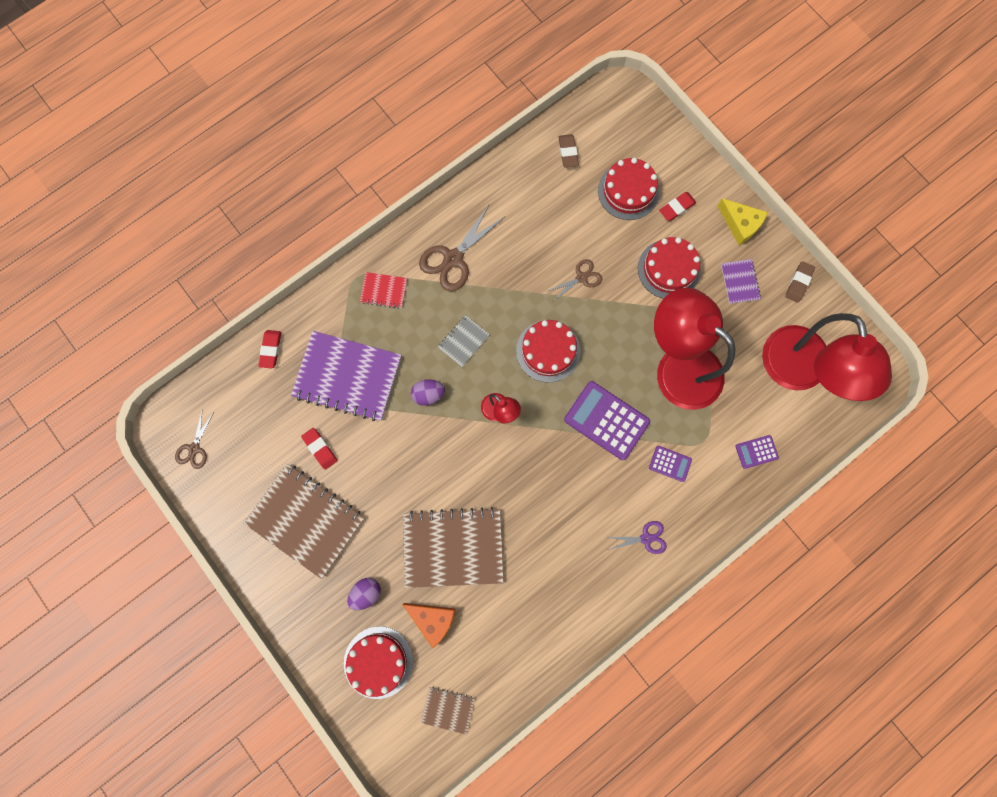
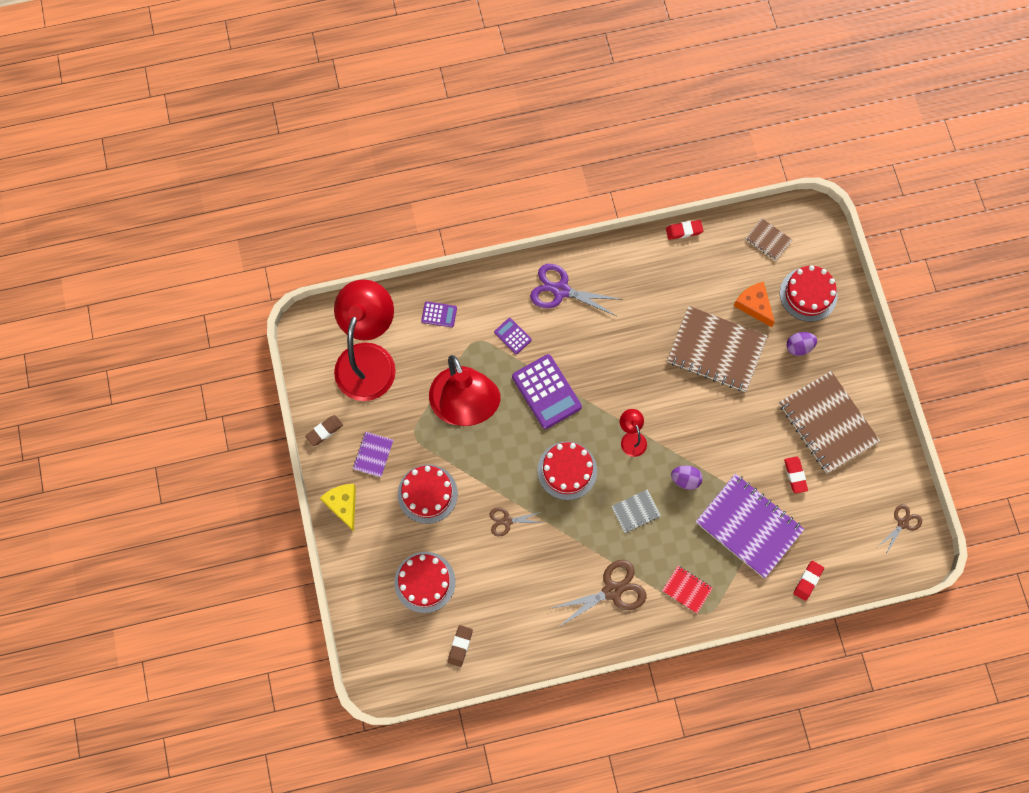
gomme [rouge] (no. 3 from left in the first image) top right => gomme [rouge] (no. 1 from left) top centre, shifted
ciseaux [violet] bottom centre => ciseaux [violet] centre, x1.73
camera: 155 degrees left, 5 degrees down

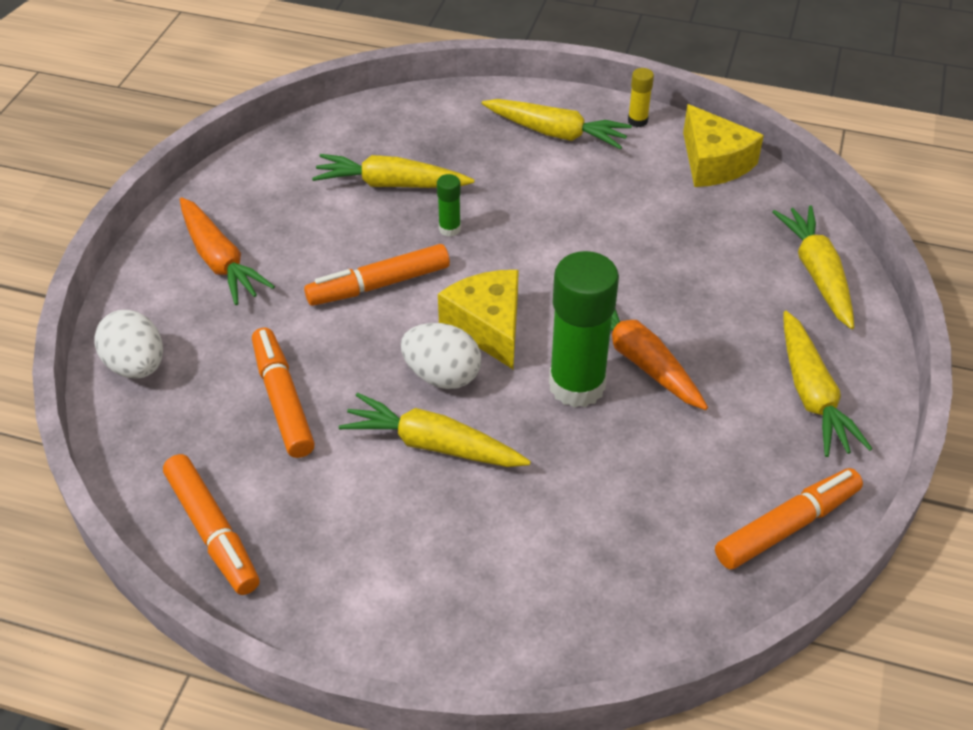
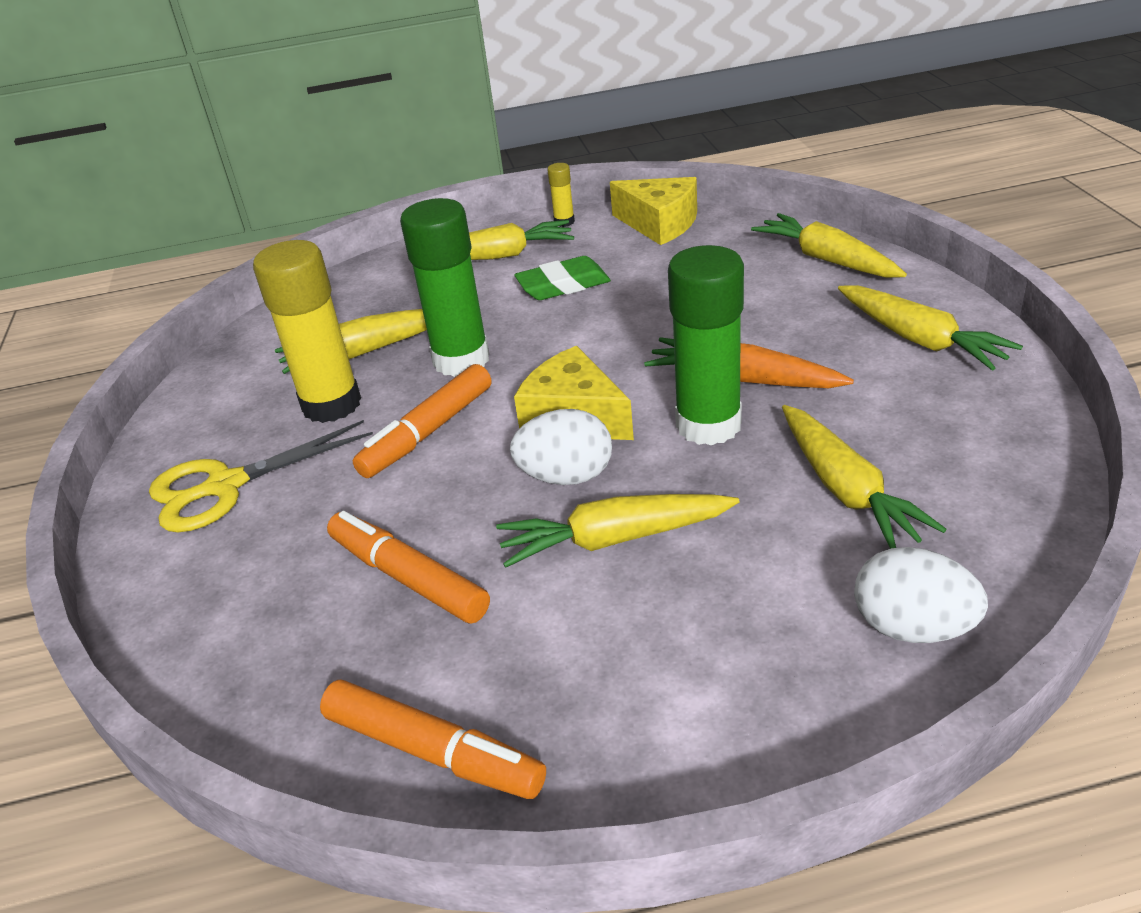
bâton de colle [vert] (no. 1 from left) top centre, x2.28
carotte [orange] (no. 1 from left) middle left => ciseaux [jaune] middle left
œuf [blanc] (no. 1 from left in the first image) middle left => œuf [blanc] (no. 2 from left) middle right, shifted
feutre [orange] (no. 4 from left) bottom right => nothing
nothing => bâton de colle [jaune] (no. 1 from left) middle left
nothing => gomme [vert] top centre
nothing => carotte [jaune] (no. 5 from left) middle right
camera: 25 degrees left, 10 degrees down

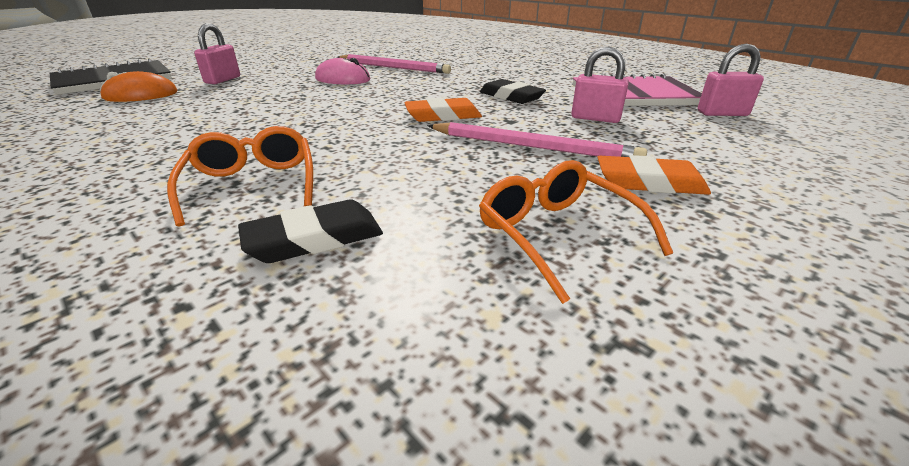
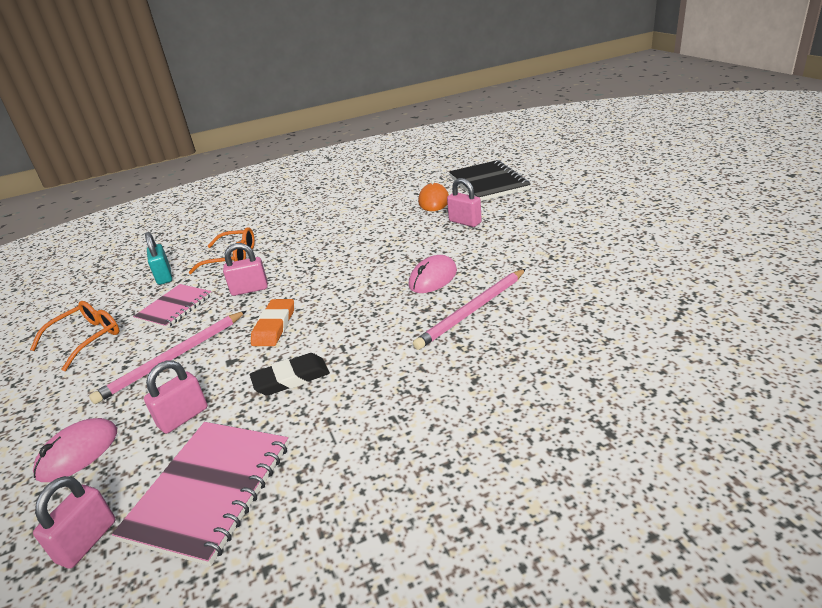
gomme [orange] (no. 2 from left) middle right => nothing
lunettes [orange] (no. 2 from left in the first image) centre => lunettes [orange] (no. 1 from left) middle left, 45 degrees counterclockwise
gomme [noir] (no. 1 from left) centre => cadenas [turquoise] middle left
nothing => cadenas [rose] (no. 3 from left) middle left
nothing => carnet [rose] (no. 1 from left) middle left
nothing => souris [rose] (no. 1 from left) bottom left
camera: 115 degrees right, 0 degrees up

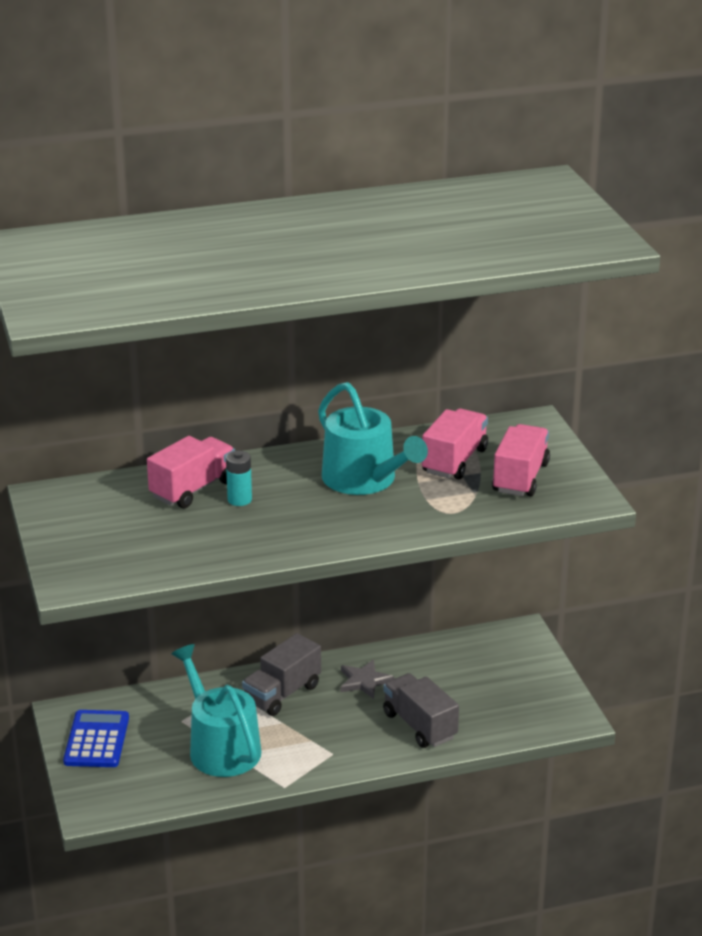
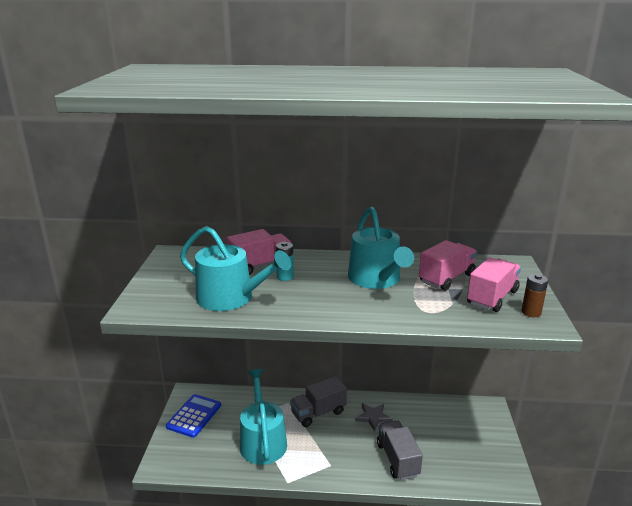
nothing => arrosoir [turquoise] (no. 1 from left) centre
nothing => pile [marron] middle right
camera: 20 degrees right, 5 degrees down

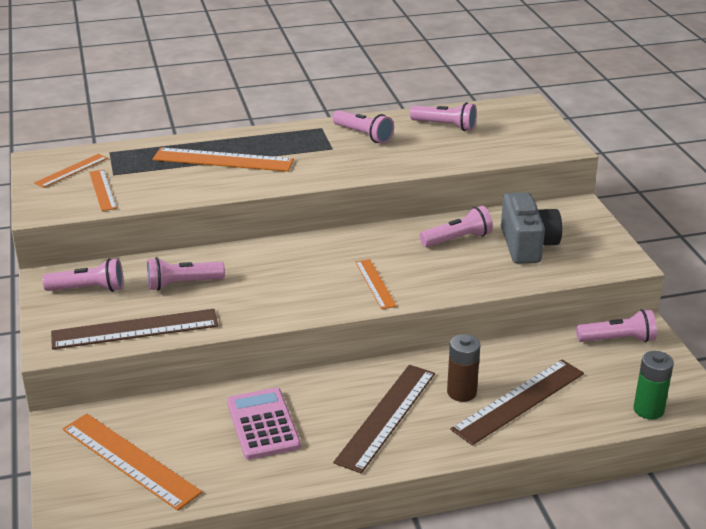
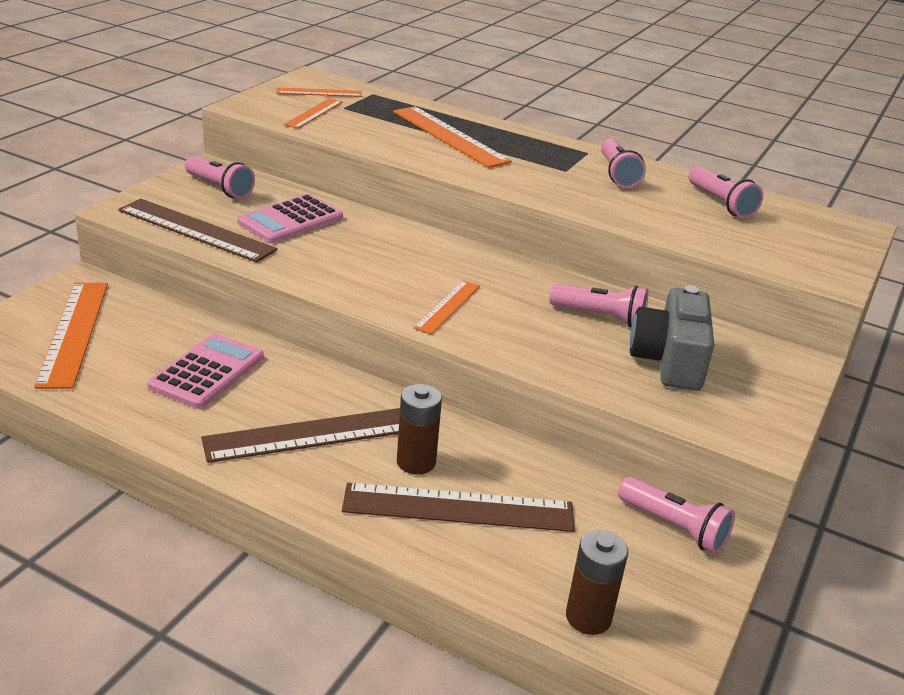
appareil photo [gris] middle right, 150 degrees clockwise
lampe de poche [rose] (no. 2 from left) middle left => calculatrice [rose] (no. 2 from left) top left
pile [vert] bottom right => pile [marron] (no. 2 from left) bottom centre
camera: 40 degrees right, 0 degrees up

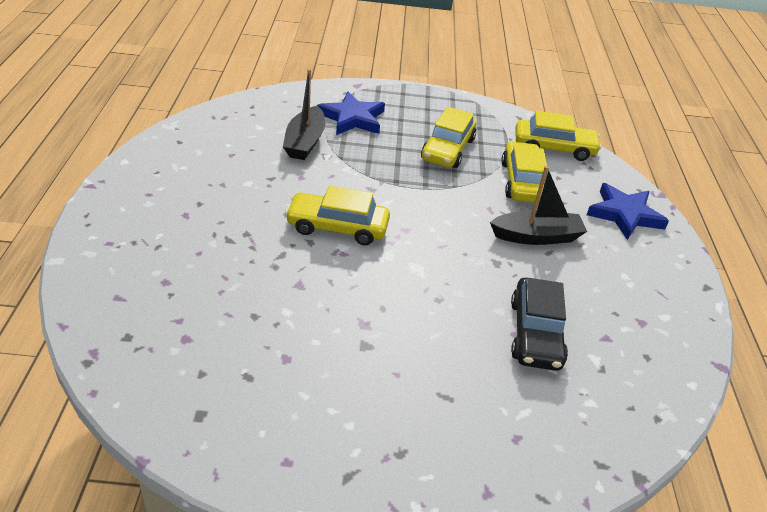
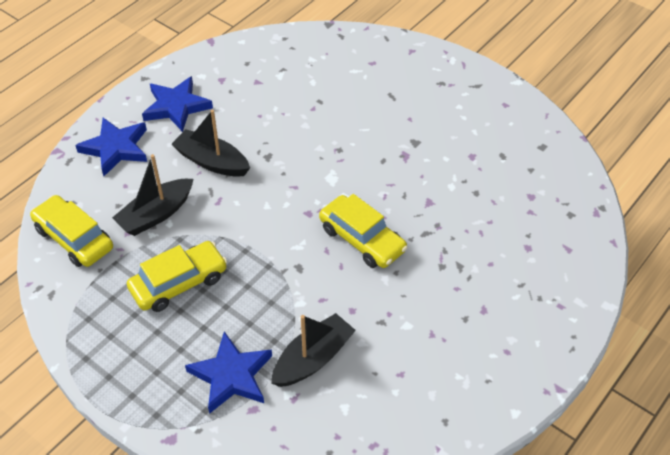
voiture [jaune] (no. 3 from left) middle right => bateau [noir] (no. 1 from left) middle left
voiture [noir] middle right => nothing
nothing => étoile [bleu] (no. 2 from left) top left
camera: 140 degrees left, 10 degrees up

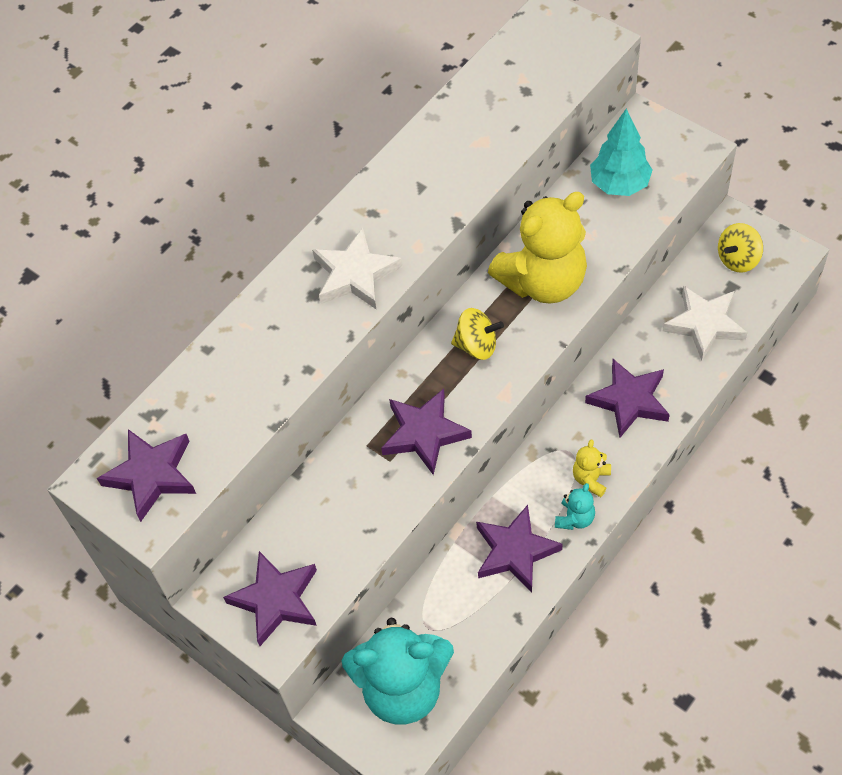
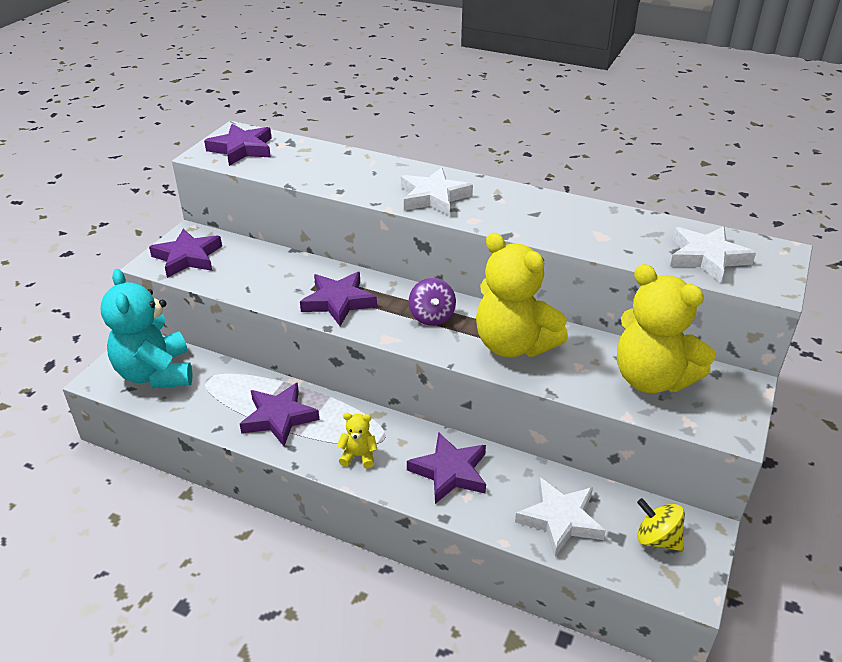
arbre [turquoise] top right => ours en peluche [jaune] (no. 3 from left) middle right
toupie [jaune] (no. 1 from left) centre => toupie [violet] centre
ours en peluche [turquoise] (no. 2 from left) middle right => nothing
nothing => étoile [blanc] (no. 3 from left) middle right
camera: 70 degrees right, 20 degrees down

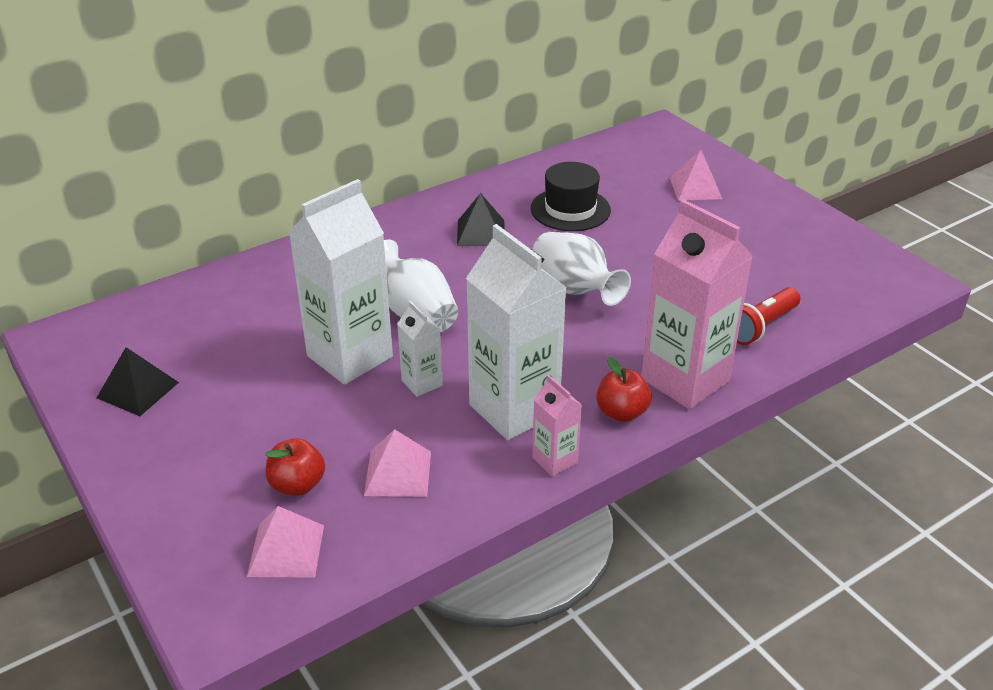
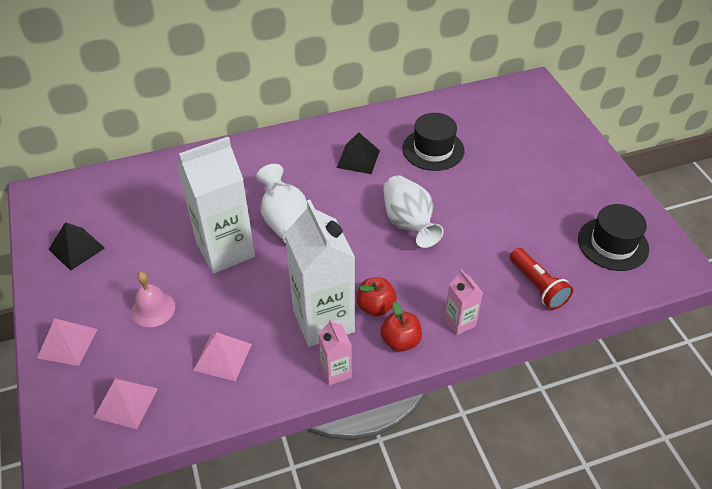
pyramide [rose] (no. 3 from left in the first image) top right => pyramide [rose] (no. 1 from left) bottom left, shifted
brique de lait [rose] (no. 2 from left) middle right => brique de lait [rose] (no. 2 from left) centre, x0.48
lampe de poche [rouge] middle right, 90 degrees counterclockwise
brique de lait [blanc] (no. 2 from left) centre => nothing
pomme [rouge] (no. 1 from left) bottom left => pomme [rouge] (no. 1 from left) centre, shifted
nothing => chapeau [noir] (no. 2 from left) middle right
nothing => cloche [rose] middle left
camera: 15 degrees right, 10 degrees up

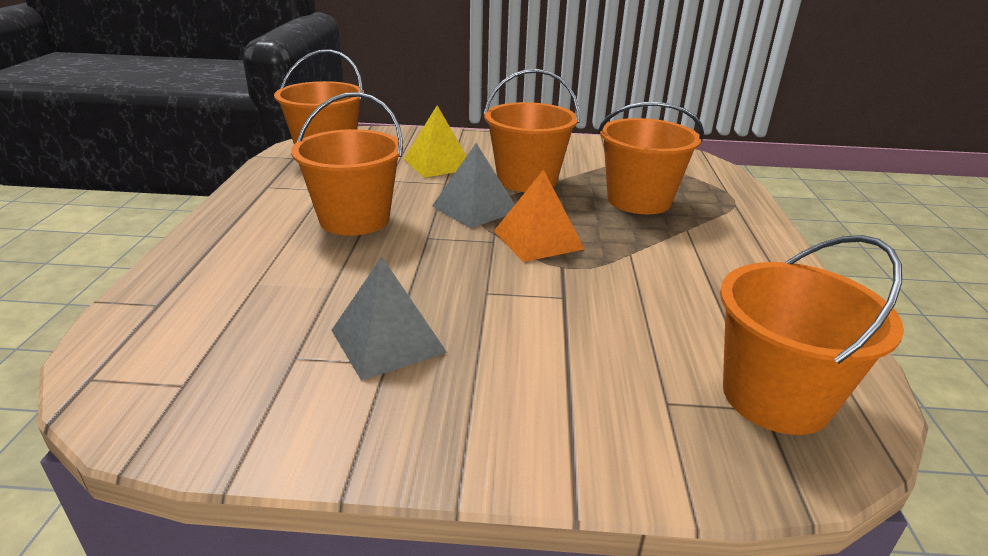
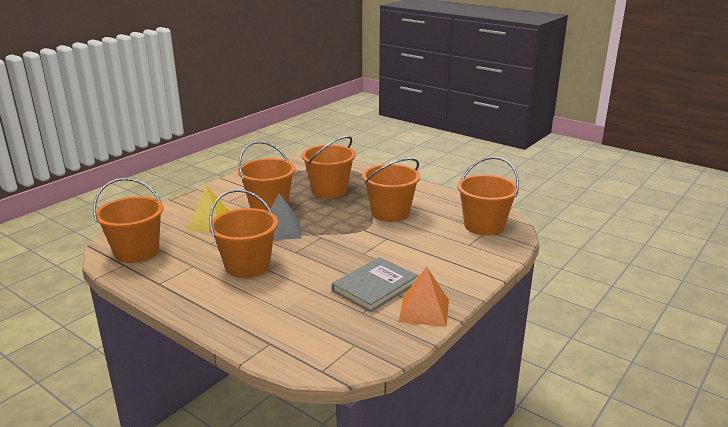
pyramide [orange] centre => pyramide [orange] bottom centre, shifted
pyramide [gris] (no. 1 from left) centre => livre [gris] centre
nothing => seau [orange] (no. 5 from left) centre
camera: 55 degrees left, 5 degrees down

